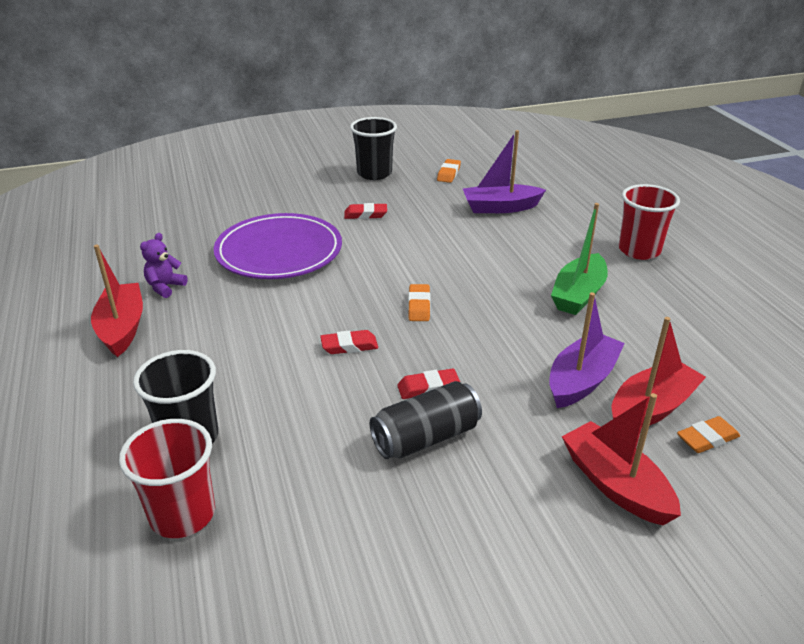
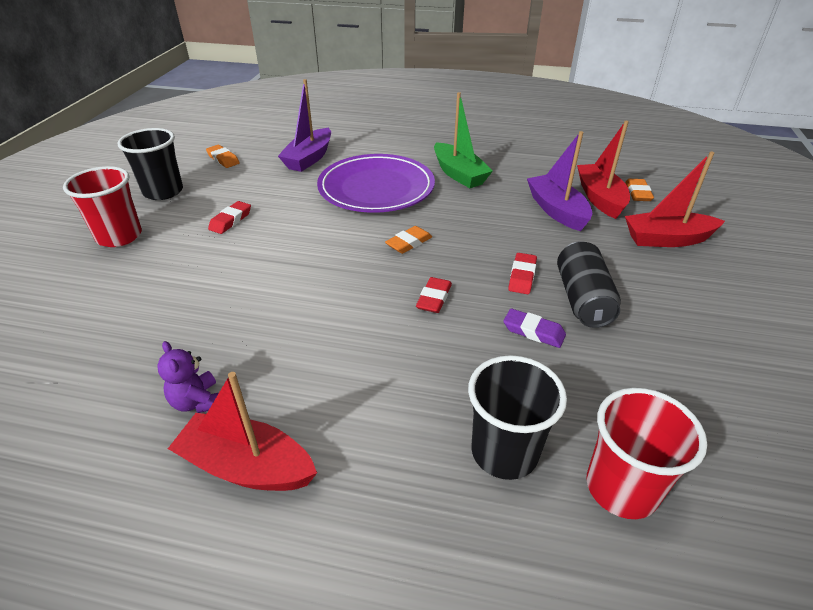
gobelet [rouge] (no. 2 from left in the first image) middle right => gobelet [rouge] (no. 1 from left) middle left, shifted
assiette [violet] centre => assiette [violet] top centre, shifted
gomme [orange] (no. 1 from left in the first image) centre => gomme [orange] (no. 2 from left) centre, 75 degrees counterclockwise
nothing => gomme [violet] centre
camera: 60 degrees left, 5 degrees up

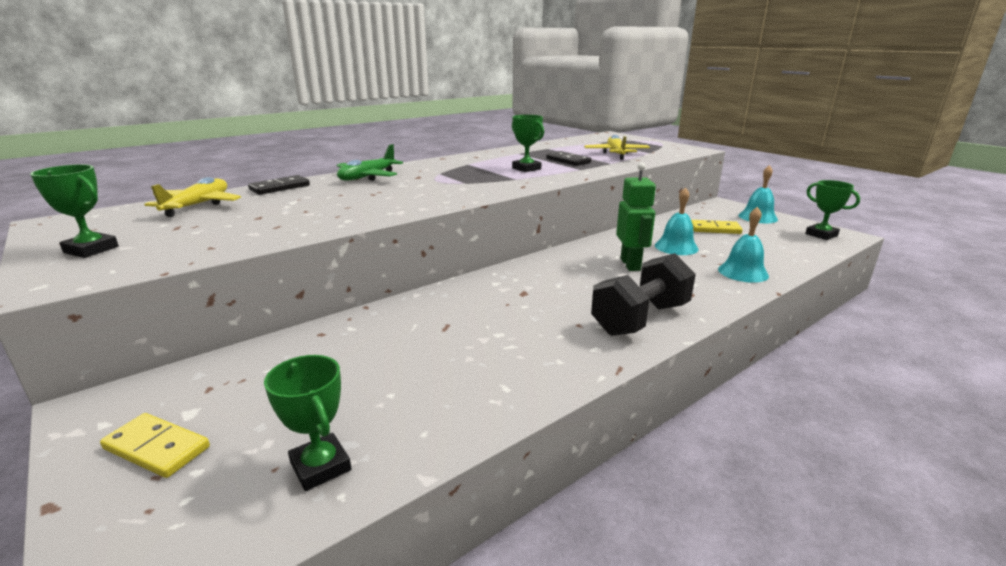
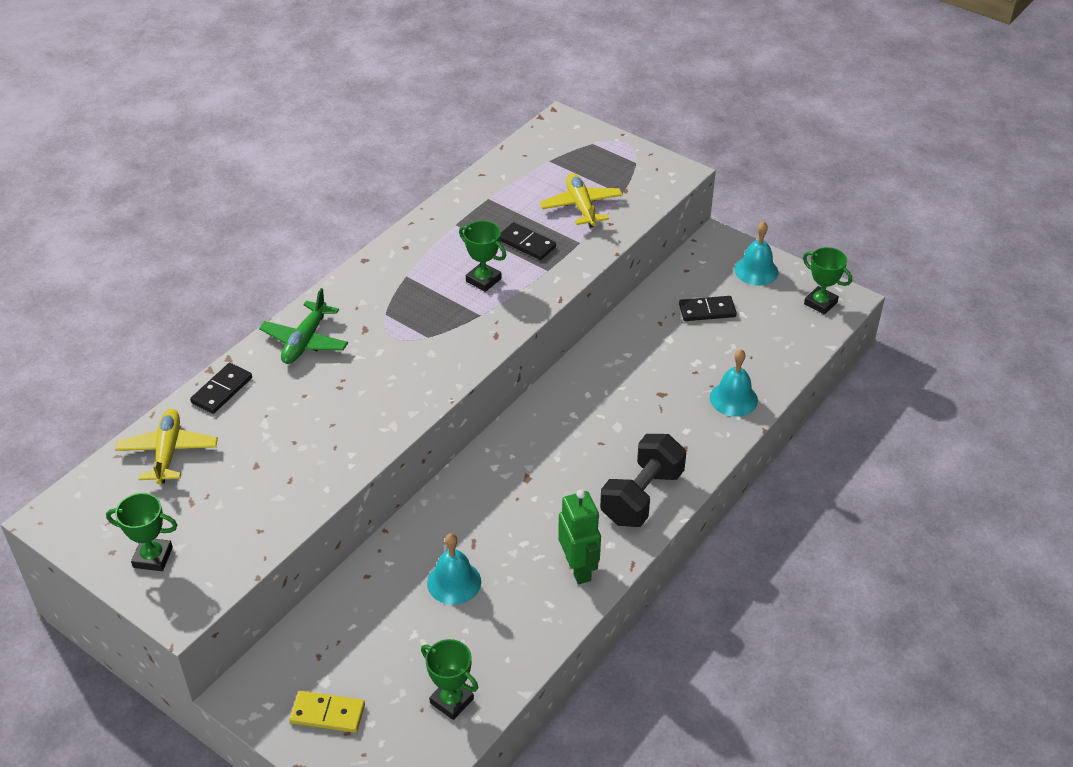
robot [vert] centre => robot [vert] bottom centre, shifted
cloche [turquoise] (no. 1 from left) middle right => cloche [turquoise] (no. 1 from left) bottom centre, shifted
domino [jaune] (no. 2 from left) middle right => domino [noir] (no. 3 from left) centre
camera: 15 degrees left, 20 degrees up

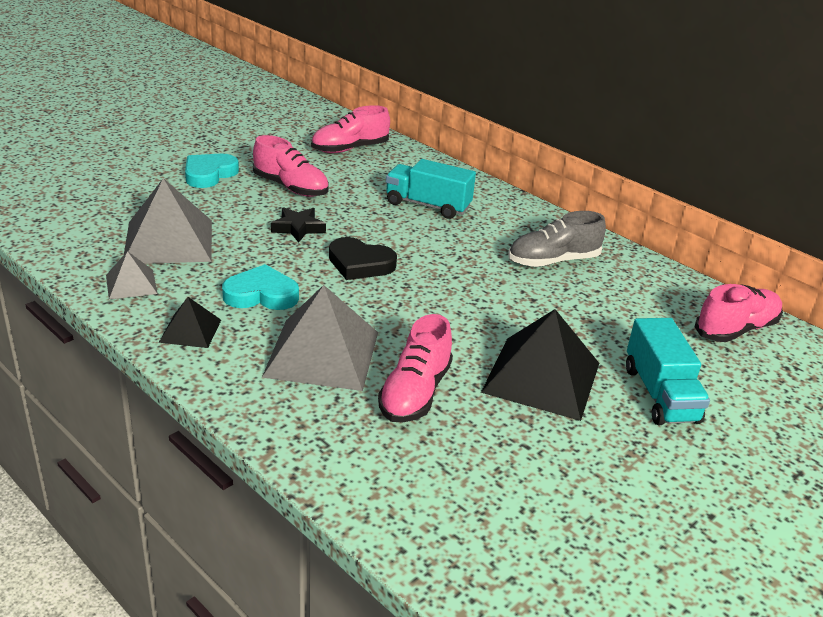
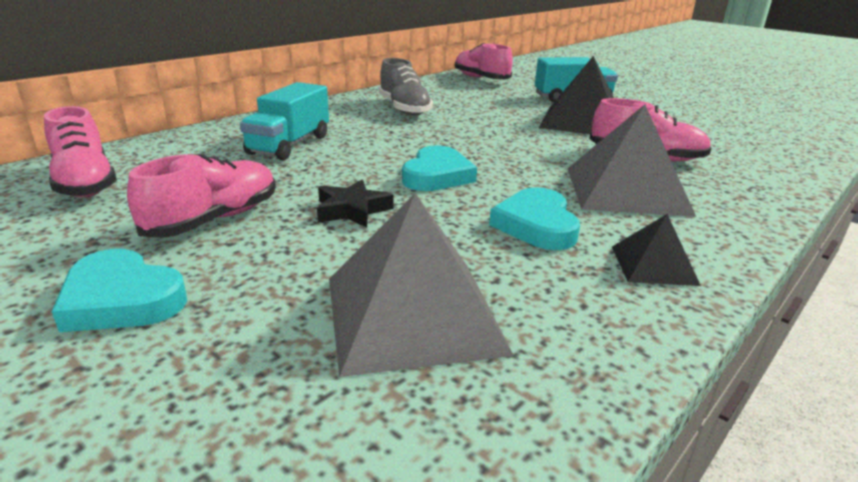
cœur [noir] centre => cœur [turquoise] (no. 2 from left) centre
pyramide [gris] (no. 1 from left) middle left => nothing
camera: 90 degrees left, 5 degrees down

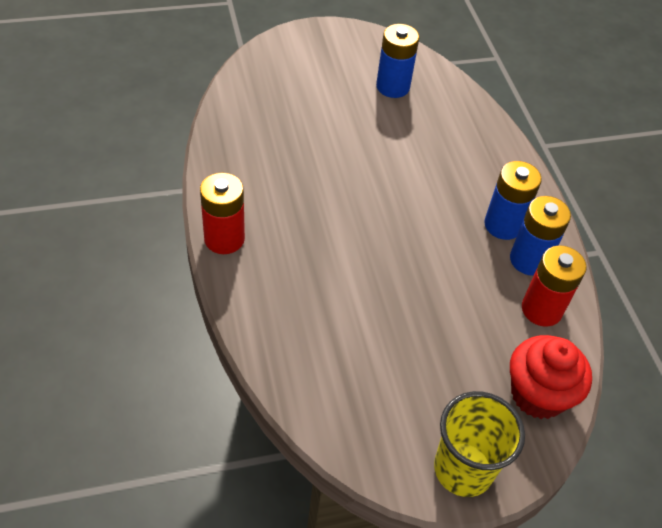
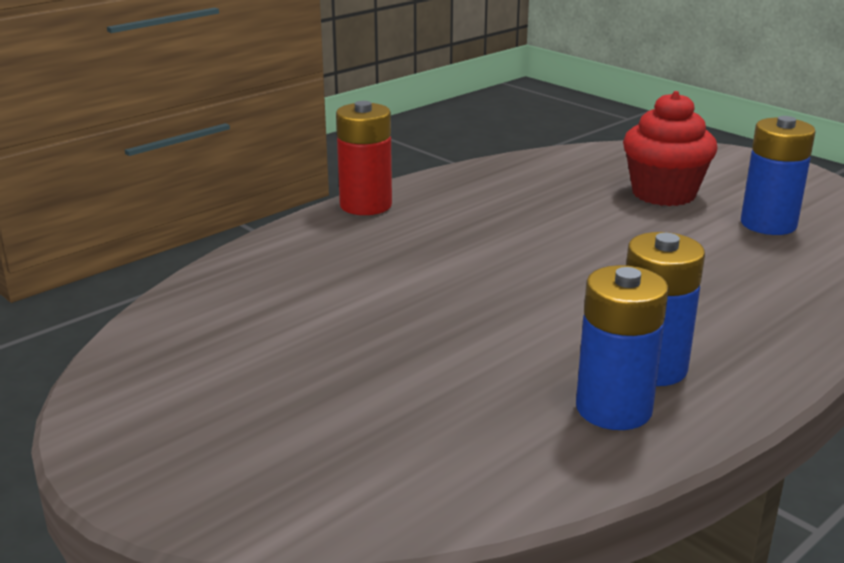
pile [rouge] (no. 2 from left) middle right => nothing
muffin [rouge] bottom right => muffin [rouge] top right, shifted
gobelet [jaune] bottom right => nothing
camera: 65 degrees right, 25 degrees down

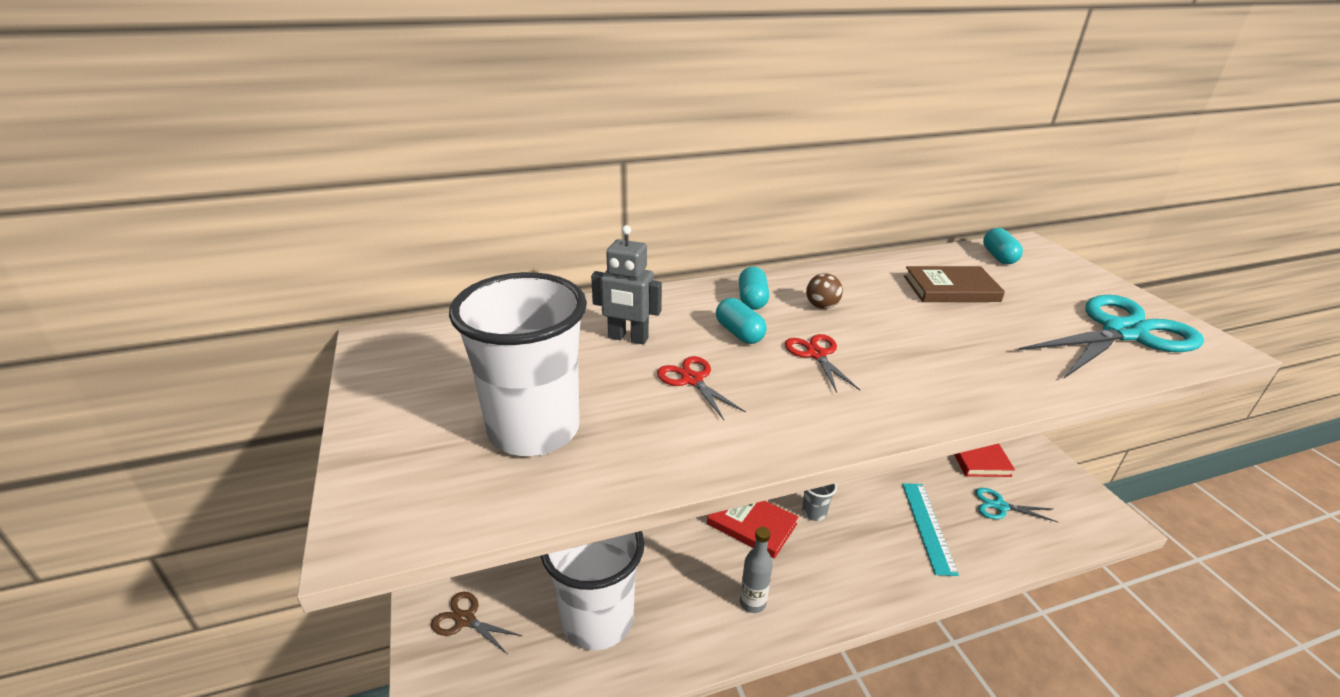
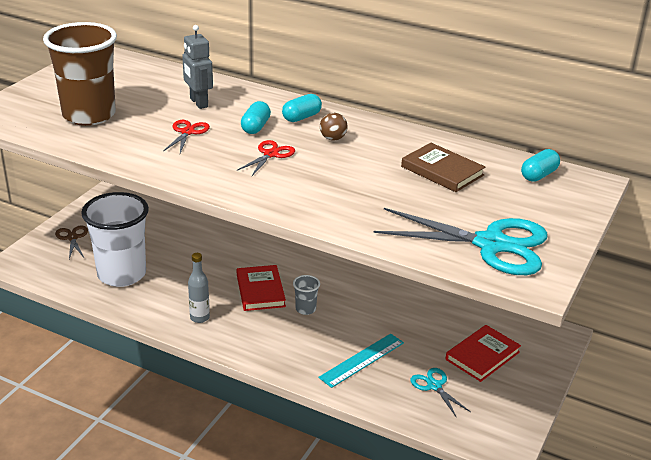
gobelet [blanc] (no. 1 from left) centre => gobelet [marron] top left
camera: 45 degrees right, 0 degrees up

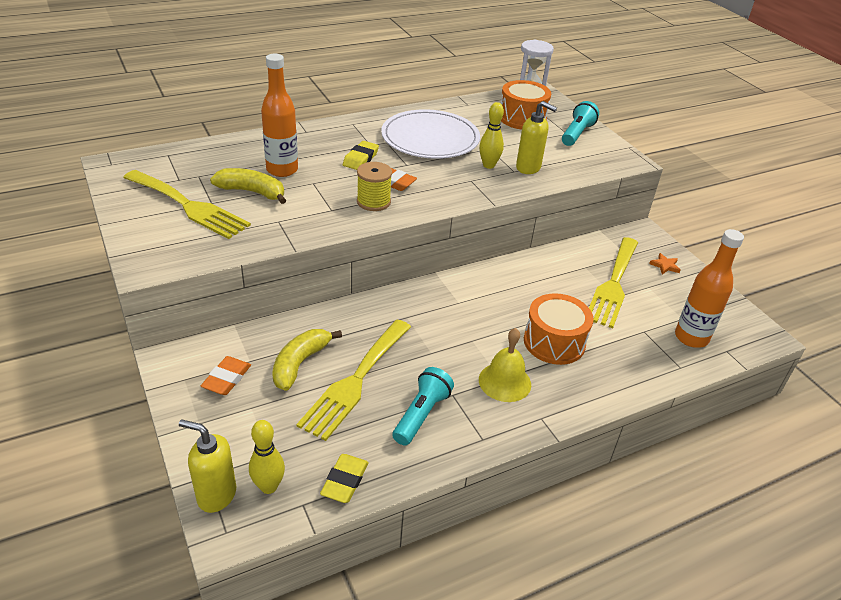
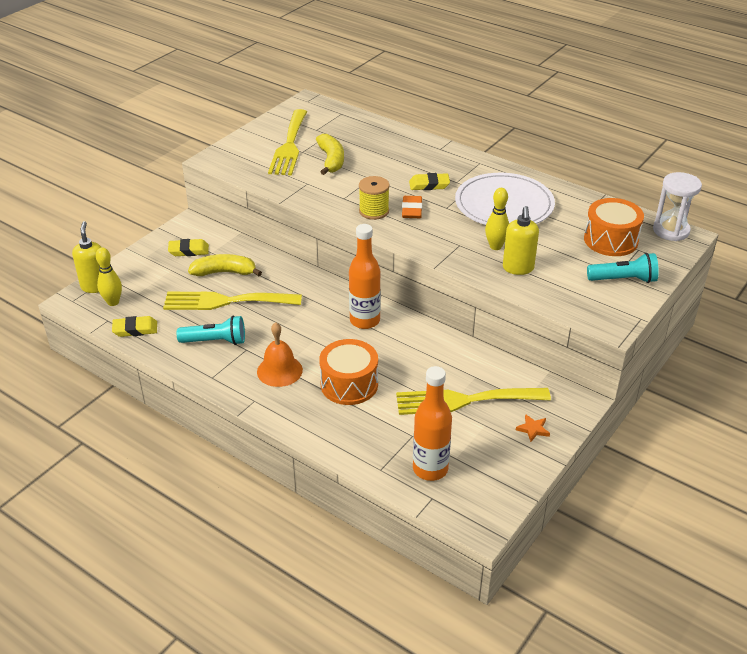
bouteille [orange] (no. 1 from left) top left => bouteille [orange] (no. 1 from left) centre, shifted
cloche [jaune] centre => cloche [orange] centre
gomme [orange] (no. 1 from left) middle left => gomme [jaune] (no. 2 from left) middle left
camera: 65 degrees right, 0 degrees up

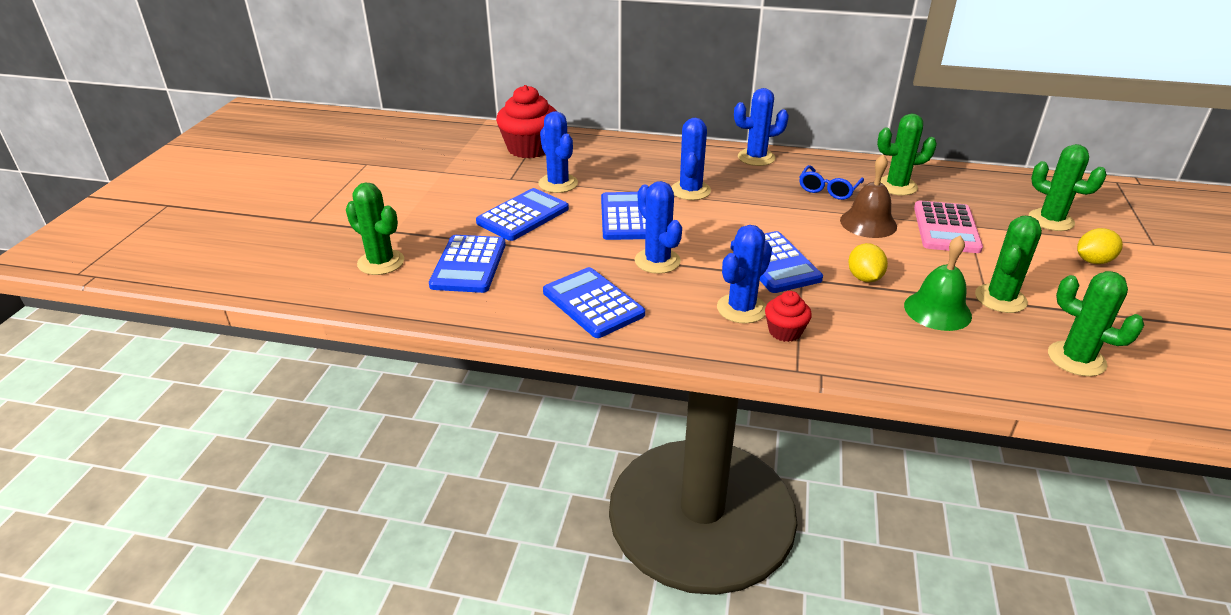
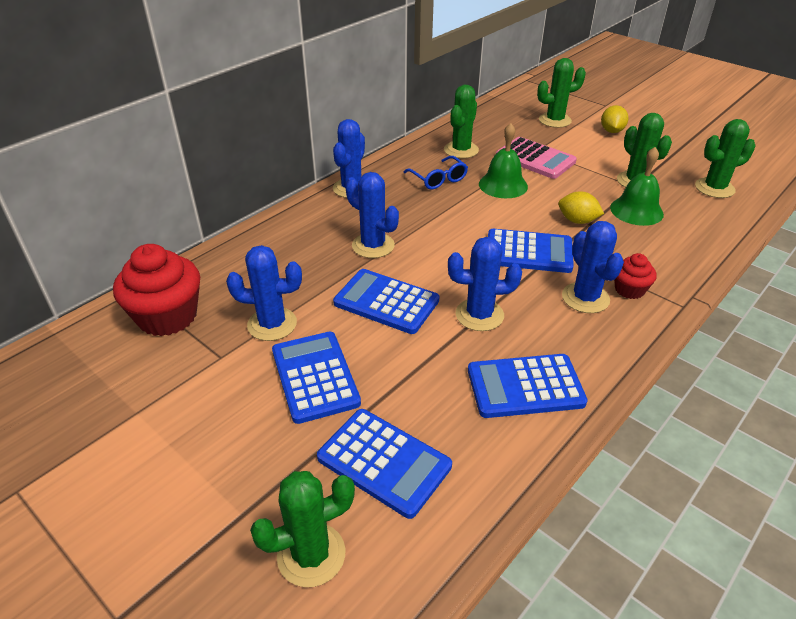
cloche [marron] top right => cloche [vert] (no. 1 from left) top centre
camera: 60 degrees left, 5 degrees up

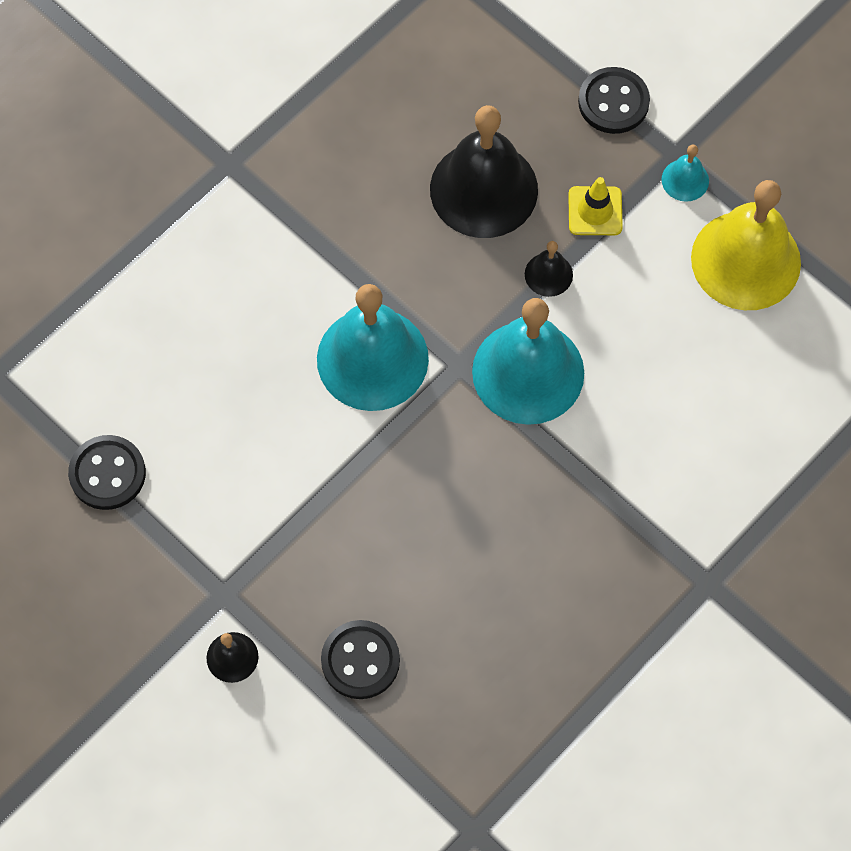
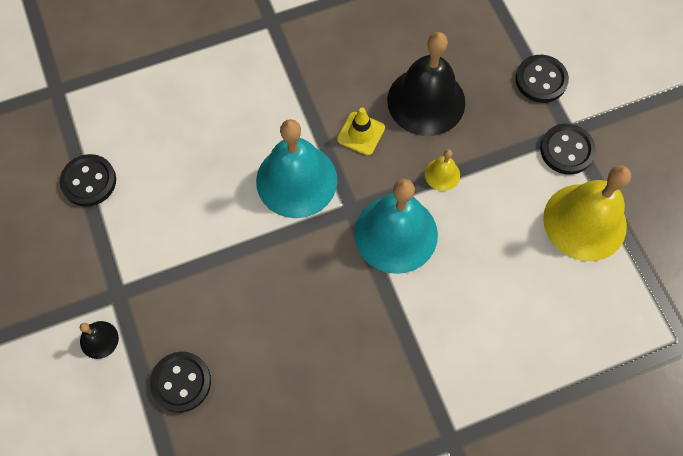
cloche [turquoise] (no. 3 from left) top right => bouton [noir] (no. 4 from left) top right
cône de chantier [jaune] top right => cône de chantier [jaune] top centre, shifted
cloche [noir] (no. 3 from left) top centre => cloche [jaune] (no. 1 from left) centre
camera: 25 degrees right, 0 degrees up

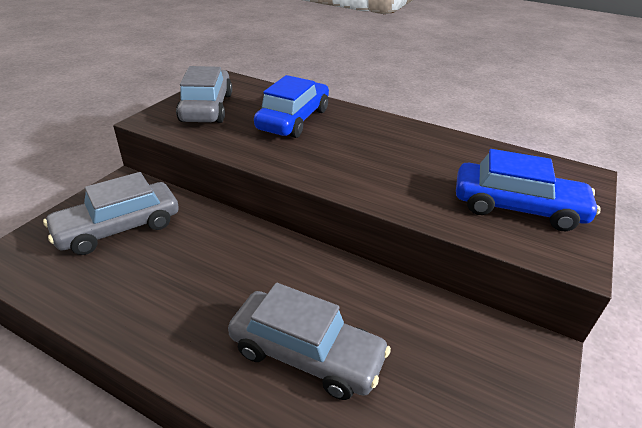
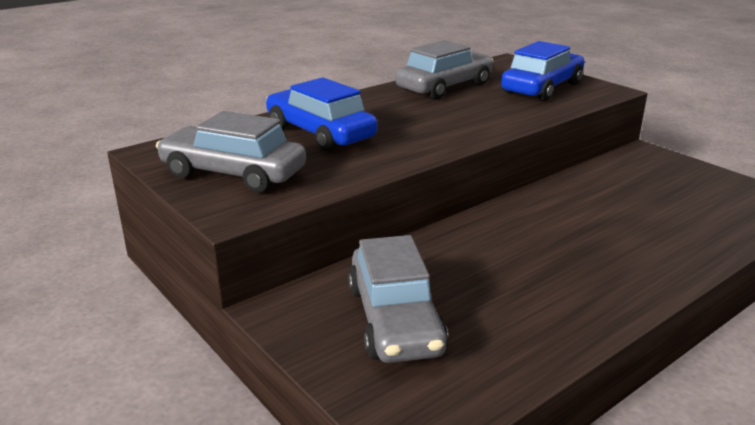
voiture [gris] (no. 3 from left) bottom centre => voiture [gris] (no. 3 from left) top centre, shifted
camera: 65 degrees left, 10 degrees down

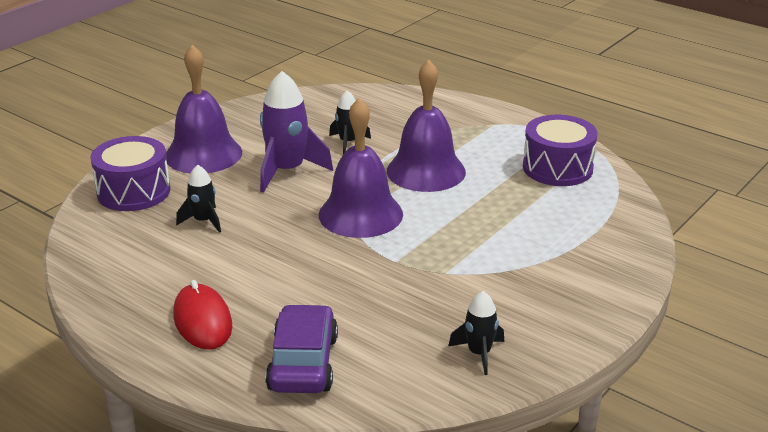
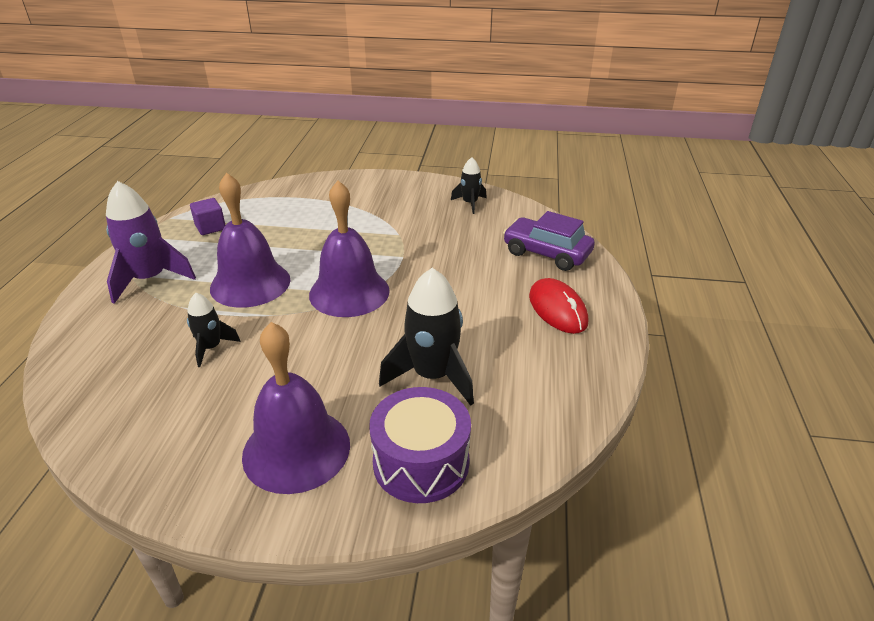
fusée [violet] top centre => fusée [violet] middle left, shifted
tambour [violet] (no. 2 from left) middle right => cube [violet] middle left
fusée [noir] (no. 1 from left in the first image) middle left => fusée [noir] (no. 2 from left) centre, x1.81
souris [rouge] bottom left => souris [rouge] centre, 60 degrees counterclockwise
voiture [violet] bottom centre => voiture [violet] centre, 60 degrees clockwise
camera: 120 degrees left, 5 degrees up

